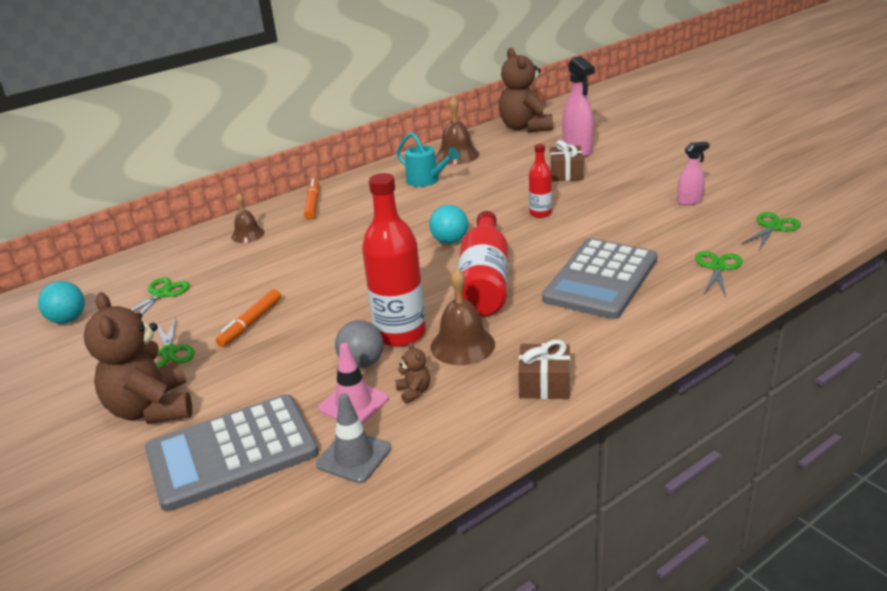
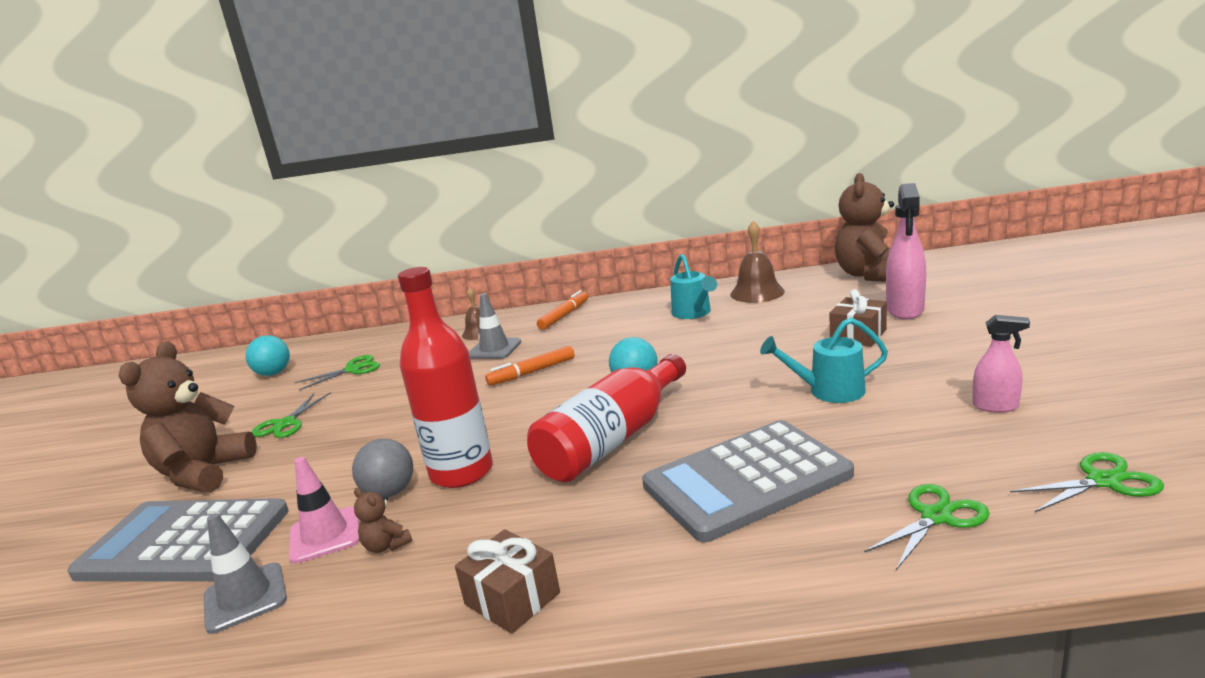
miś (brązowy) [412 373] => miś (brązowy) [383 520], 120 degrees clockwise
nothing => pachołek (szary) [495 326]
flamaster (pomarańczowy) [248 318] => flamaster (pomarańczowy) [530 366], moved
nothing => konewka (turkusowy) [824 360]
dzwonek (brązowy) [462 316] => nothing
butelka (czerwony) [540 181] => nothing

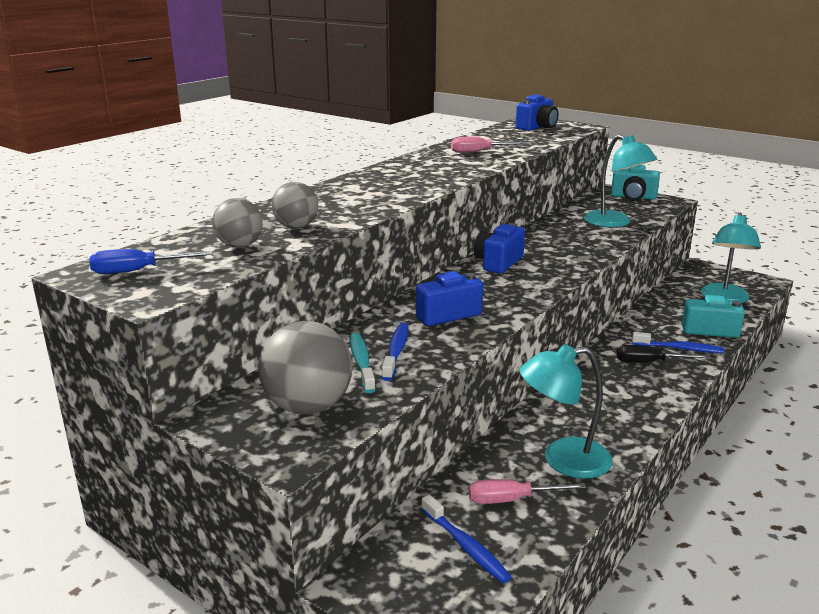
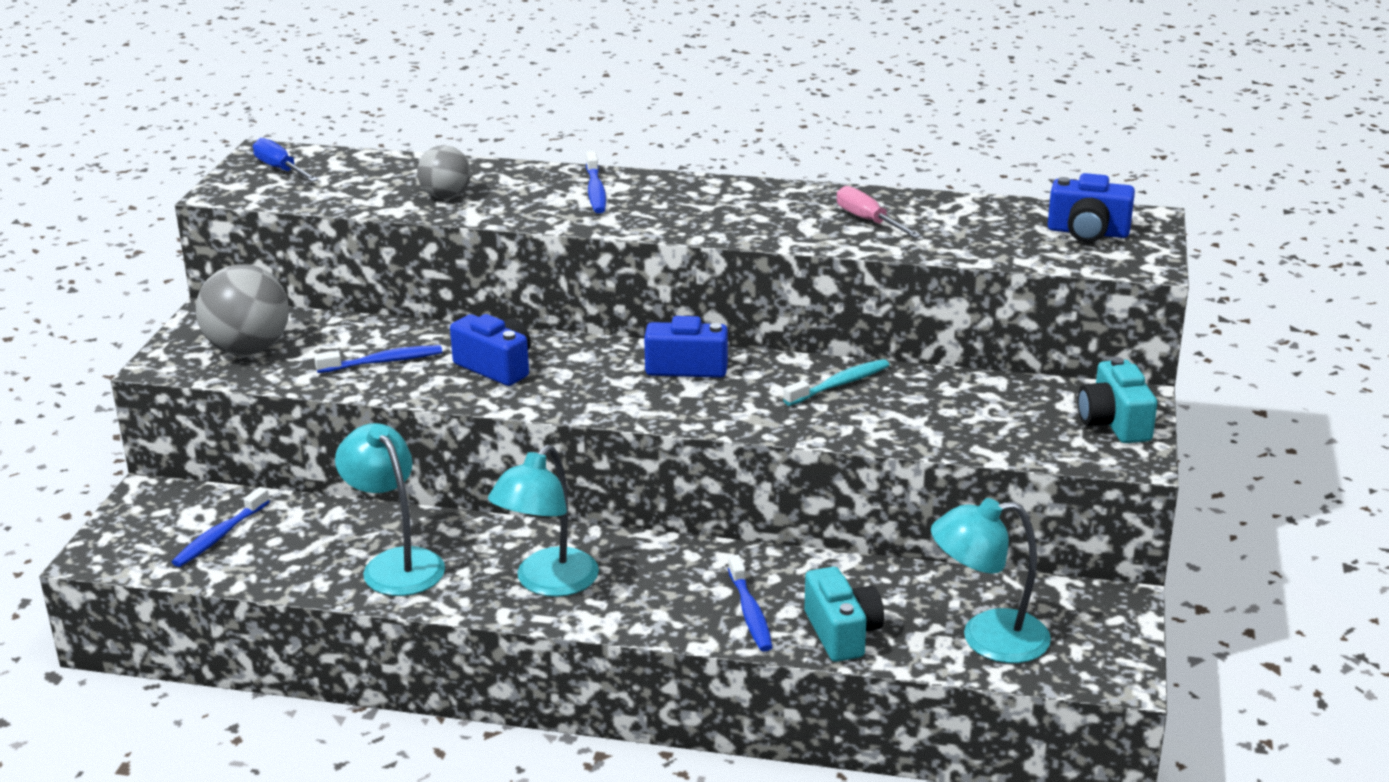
lampka (turkusowy) [620 180] => lampka (turkusowy) [543 521], moved
nothing => szczoteczka do zębów (niebieski) [596 182]
szczoteczka do zębów (turkusowy) [363 363] => szczoteczka do zębów (turkusowy) [836 382], moved
piłka (szary) [237 223] => nothing
śrubokręt (różowy) [527 491] => nothing
śrubokręt (czarny) [662 353] => nothing

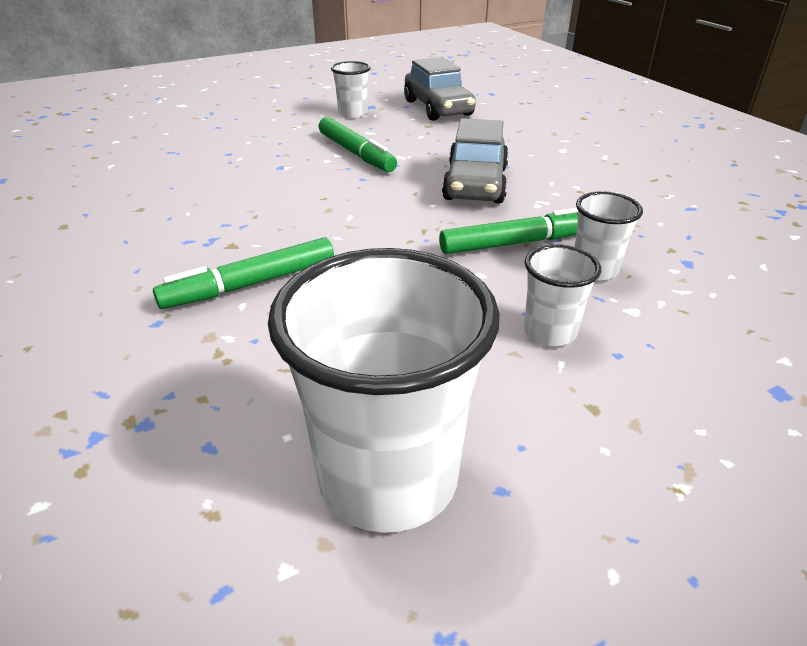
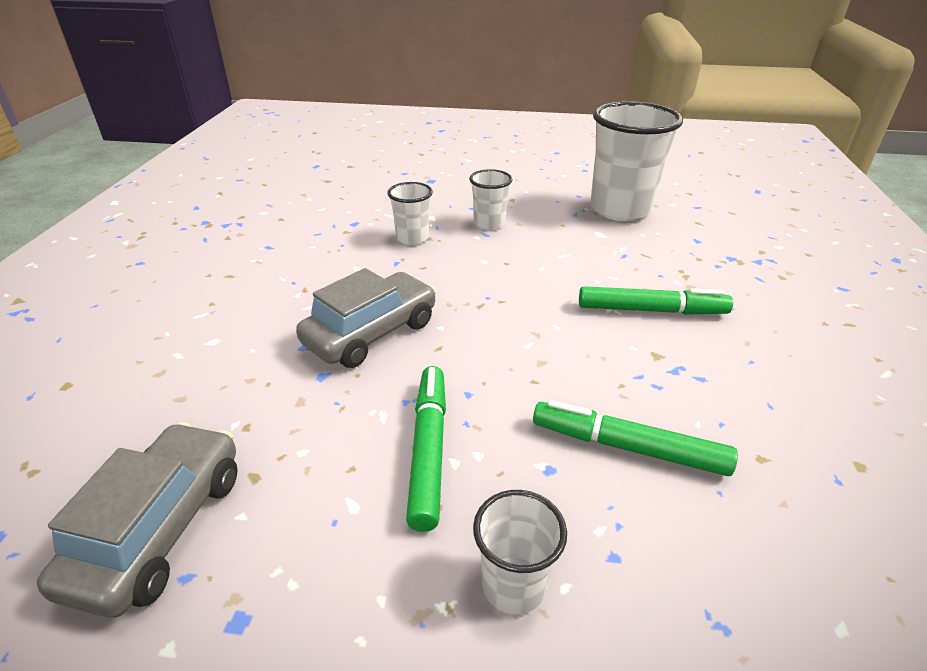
szklanka (biały) [351 89] => szklanka (biały) [520 552], moved
flamaster (zielony) [508 231] => flamaster (zielony) [635 438], moved

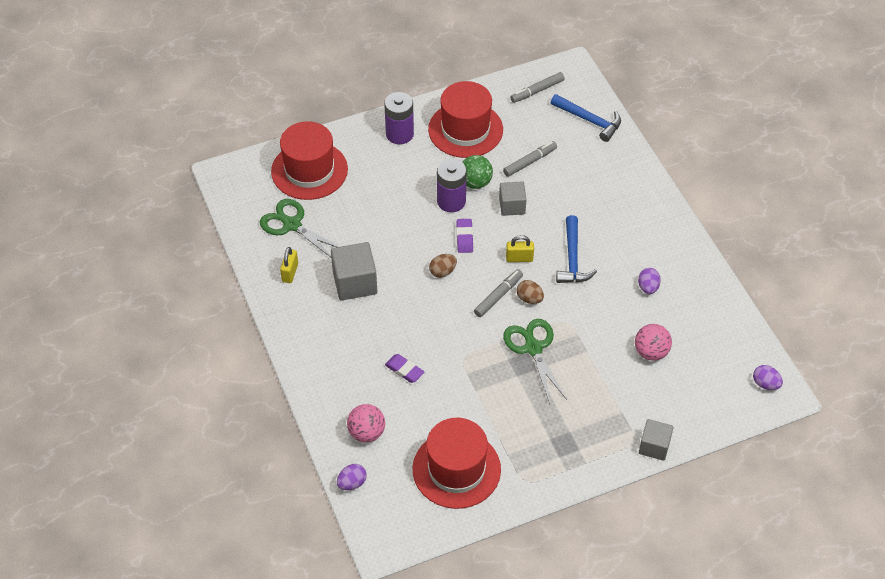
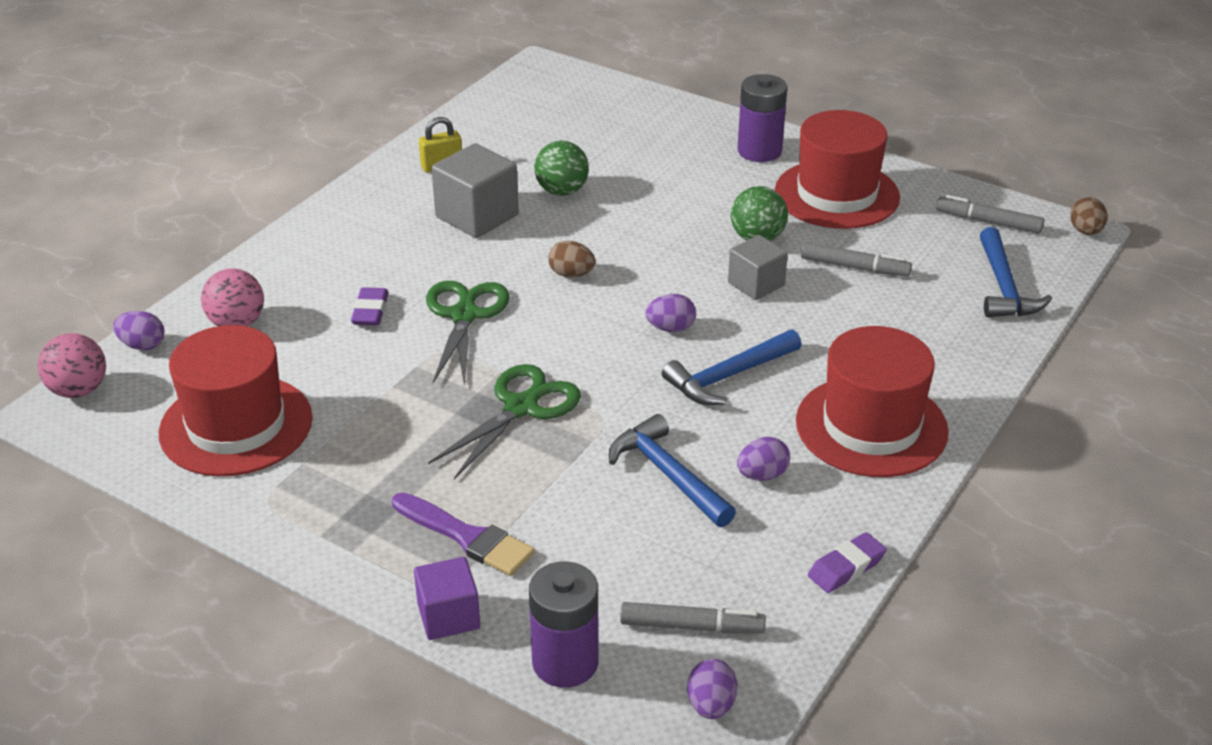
piłka (różowy) [653 342] => piłka (różowy) [72 365], moved
nothing => pędzel (fioletowy) [463 534]
sześcian (szary) [656 440] => sześcian (fioletowy) [447 598]
nożyczki (zielony) [300 228] => nożyczki (zielony) [467 334], moved
bateria (fioletowy) [452 185] => bateria (fioletowy) [564 624], moved
nothing => piłka (zielony) [561 168]
nothing => młotek (niebieski) [672 470]
flamaster (szary) [498 293] => flamaster (szary) [693 617], moved
kłódka (żółty) [520 248] => jajko (fioletowy) [670 313]
kapelusz (czerwony) [309 160] => kapelusz (czerwony) [872 401], moved
gumka do mazania (fioletowy) [464 236] => gumka do mazania (fioletowy) [847 562], moved
jajko (brązowy) [530 292] => jajko (brązowy) [1088 216], moved

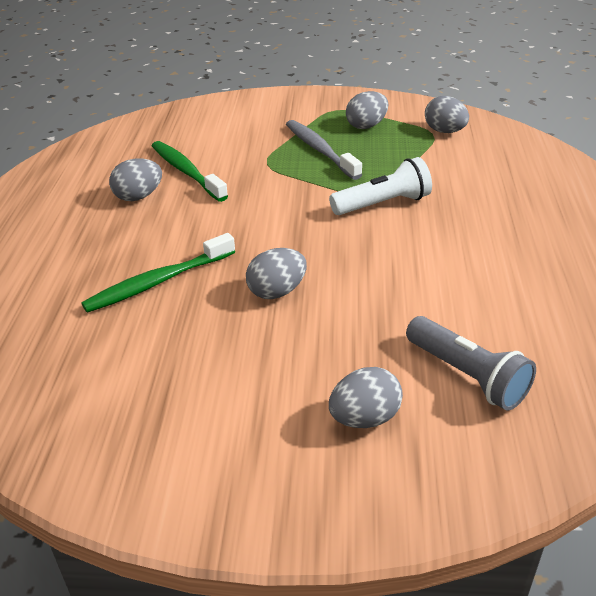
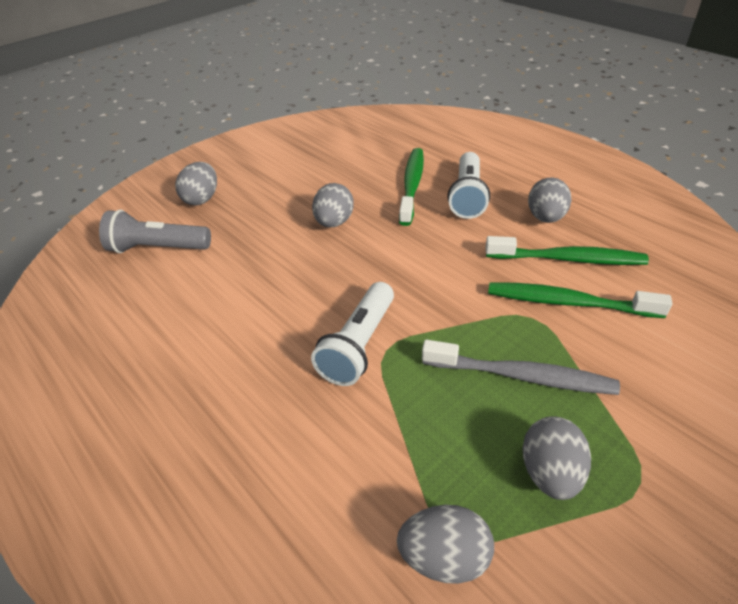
nothing => latarka (biały) [468 185]
nothing => szczoteczka do zębów (zielony) [580 300]

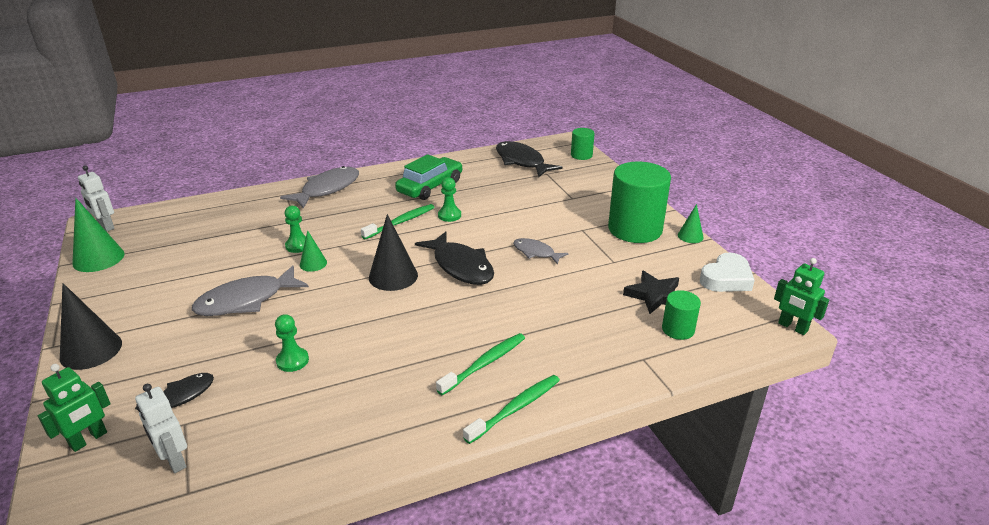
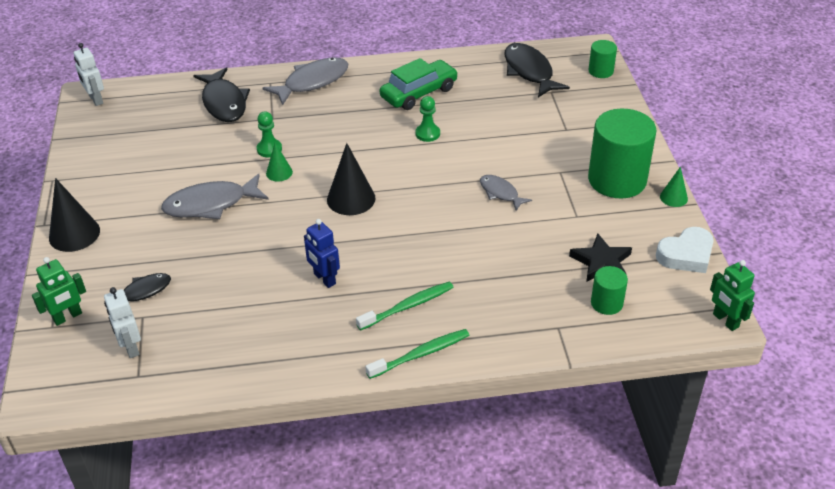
ryba (czarny) [454 258] => ryba (czarny) [221 94], moved
nothing => robot (niebieski) [322 253]
stożek (zielony) [98 235] => nothing
pionek (zielony) [292 343] => nothing
szczoteczka do zębów (zielony) [398 221] => nothing

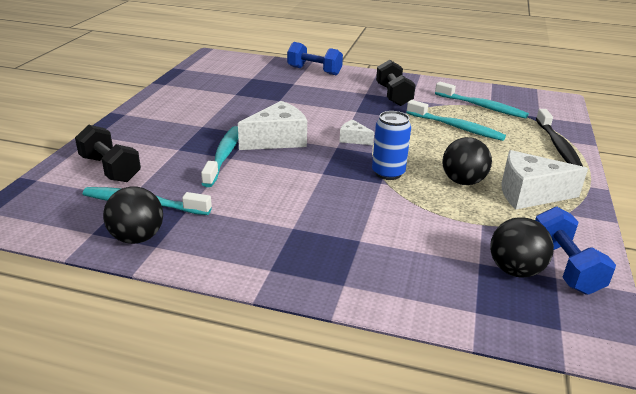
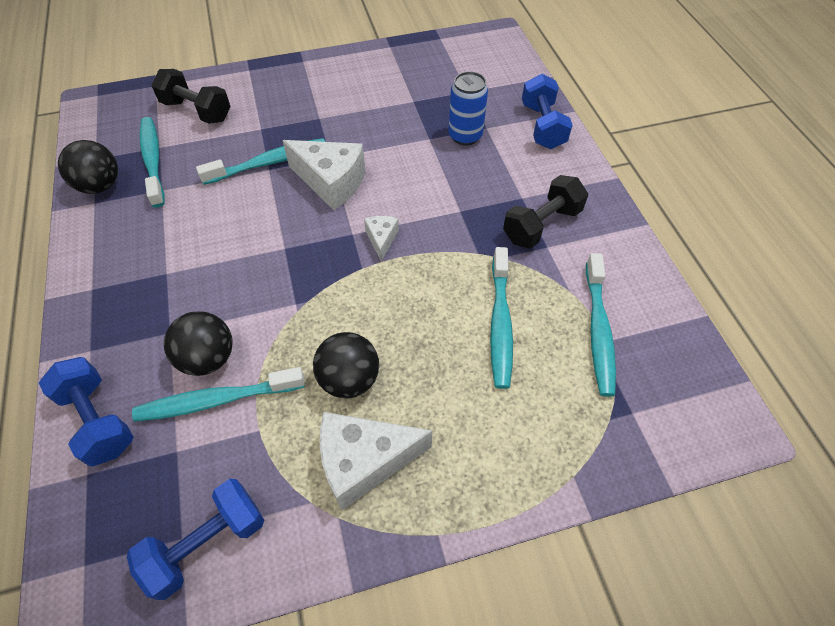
nothing => hantel (niebieski) [86 412]
nothing => szczoteczka do zębów (turkusowy) [218 394]
hantel (czarny) [108 153] => hantel (czarny) [191 96], 75 degrees counterclockwise
piłka (czarny) [522 247] => piłka (czarny) [198 343], moved
ser (biały) [544 179] => ser (biały) [376 461], 75 degrees counterclockwise
puszka (niebieski) [391 145] => puszka (niebieski) [468 108], moved
szczoteczka do zębów (czarny) [559 137] => nothing

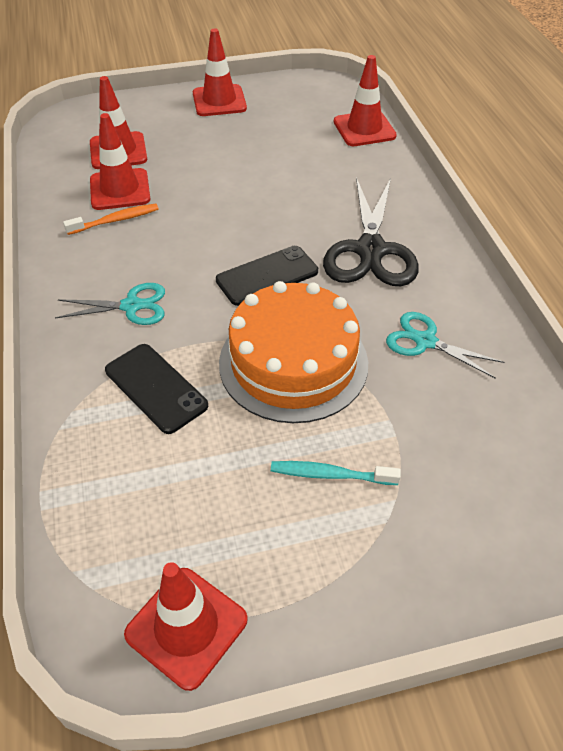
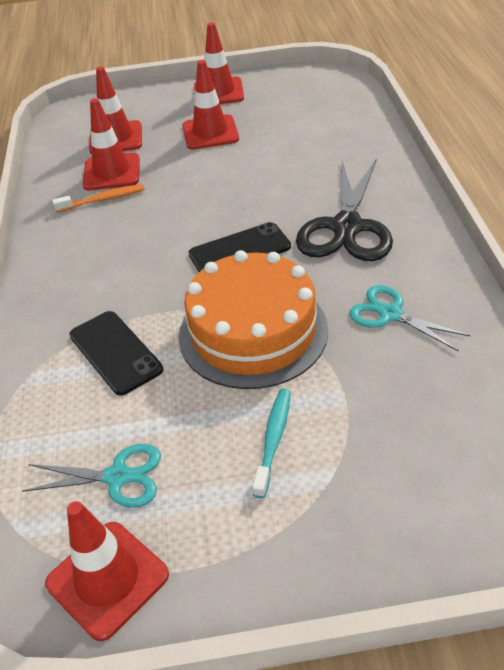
nożyczki (turkusowy) [110 304] => nożyczki (turkusowy) [91 476], moved
pachołek (czerwony) [365 100] => pachołek (czerwony) [210 105], moved
szczoteczka do zębów (turkusowy) [336 473] => szczoteczka do zębów (turkusowy) [271 443], 90 degrees clockwise

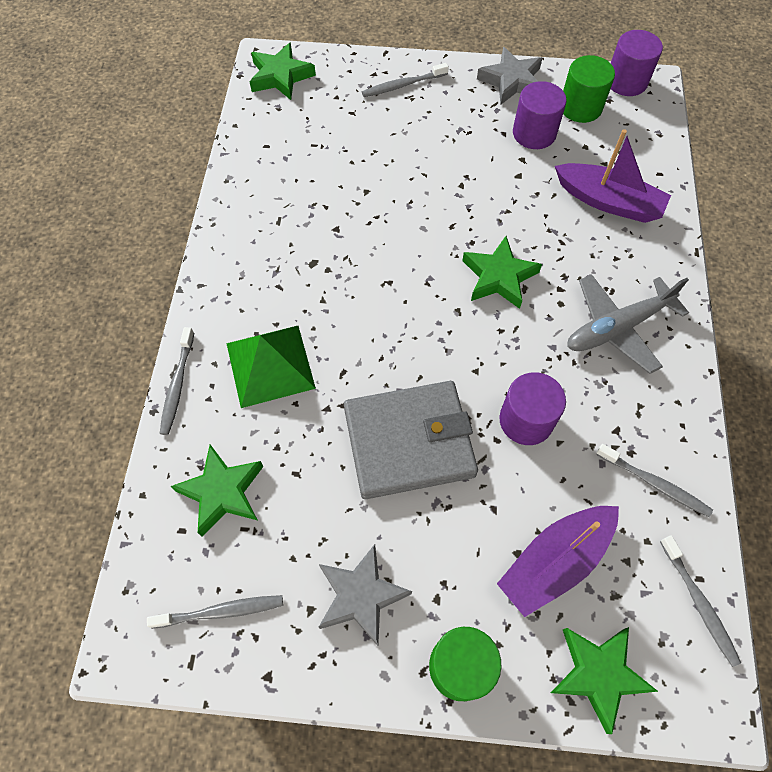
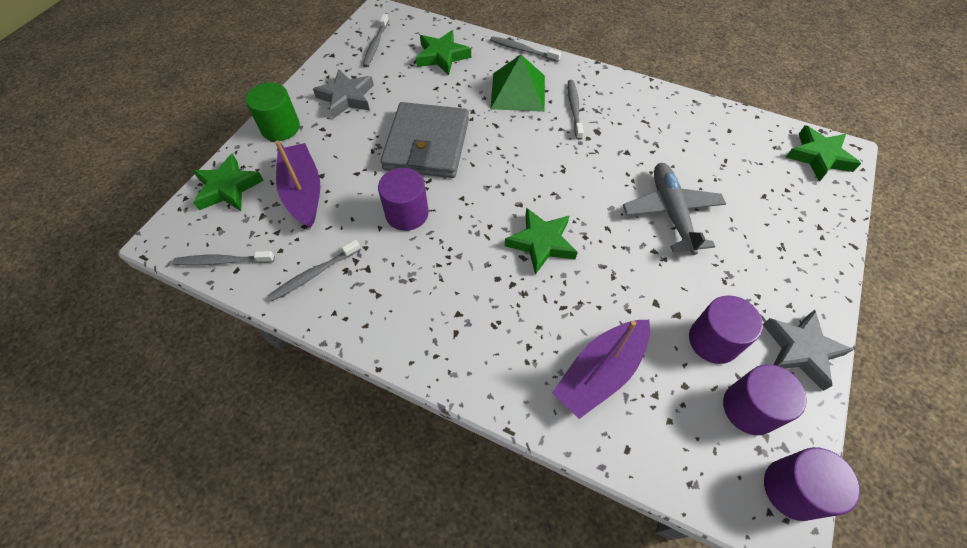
szczoteczka do zębów (szary) [405 80] => szczoteczka do zębów (szary) [576 110], moved
samolot (szary) [628 324] => samolot (szary) [674 209], moved
walec (zielony) [589 89] => walec (fioletowy) [765 399]

